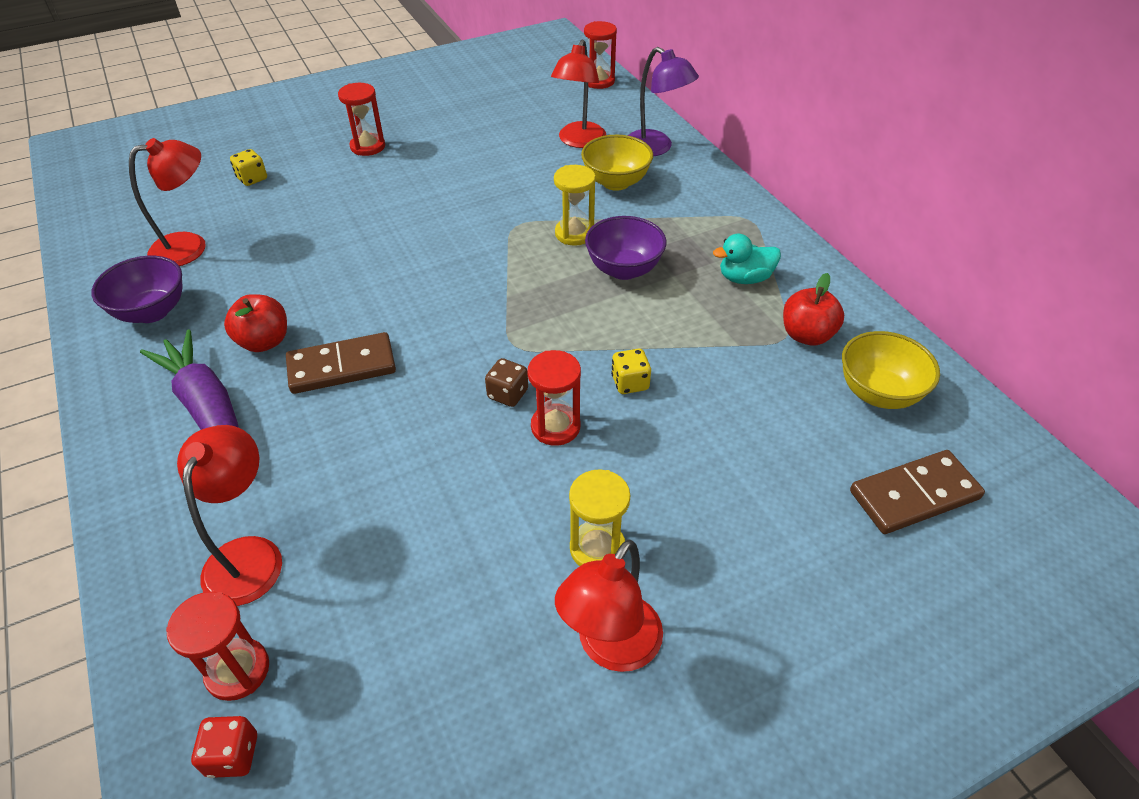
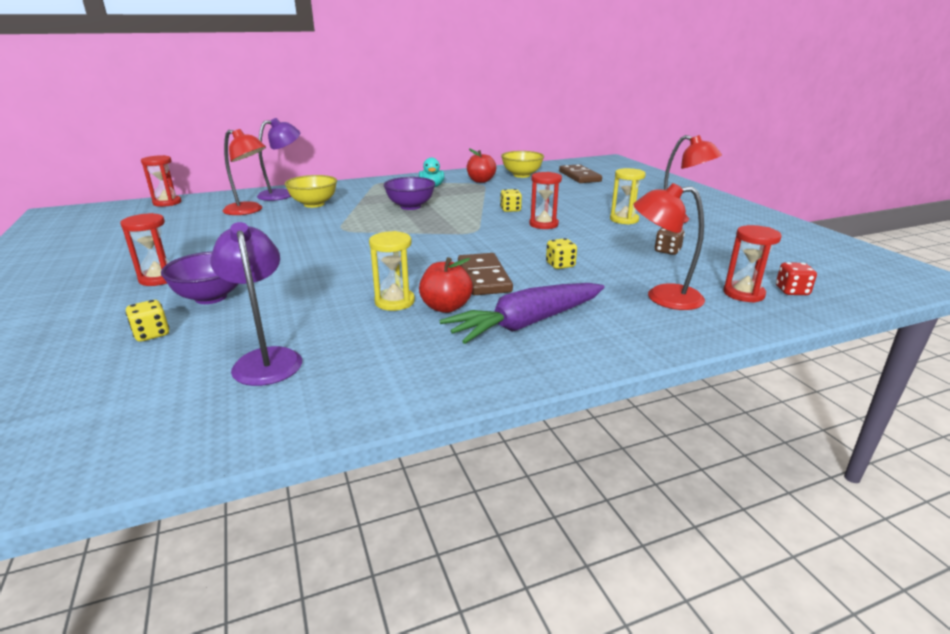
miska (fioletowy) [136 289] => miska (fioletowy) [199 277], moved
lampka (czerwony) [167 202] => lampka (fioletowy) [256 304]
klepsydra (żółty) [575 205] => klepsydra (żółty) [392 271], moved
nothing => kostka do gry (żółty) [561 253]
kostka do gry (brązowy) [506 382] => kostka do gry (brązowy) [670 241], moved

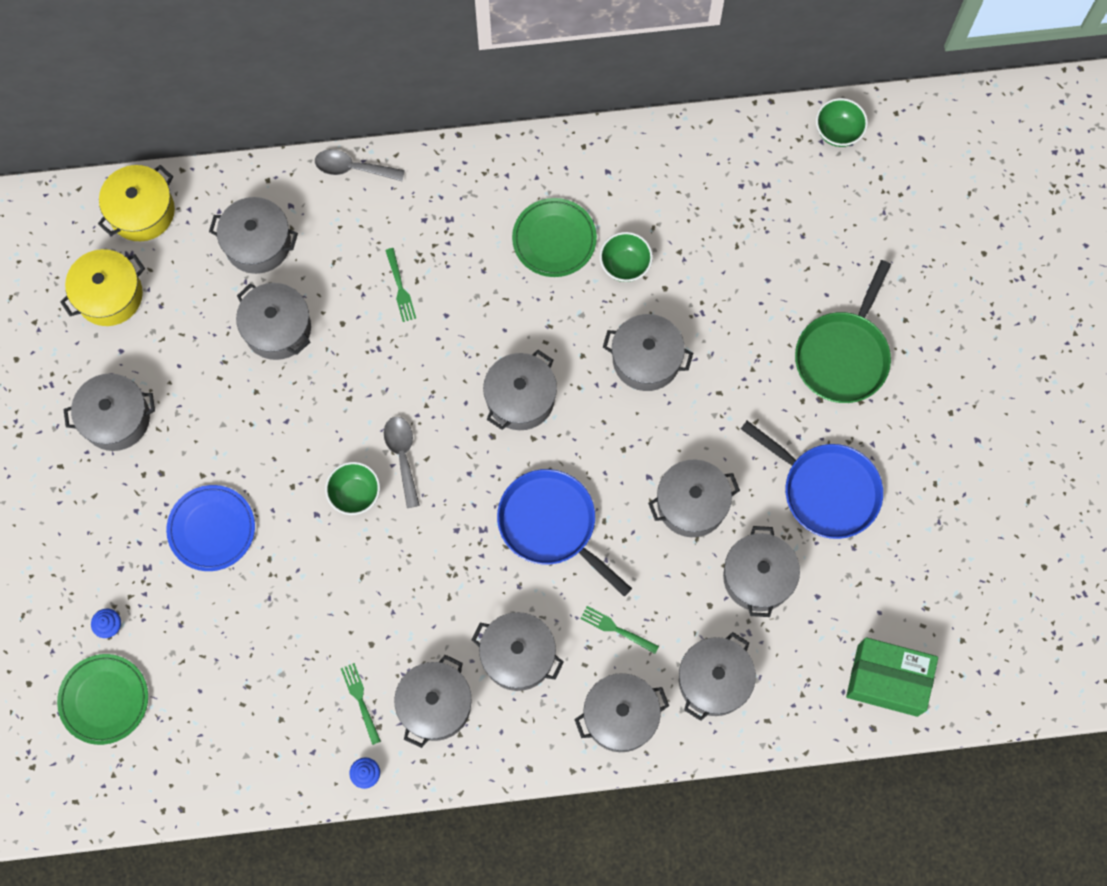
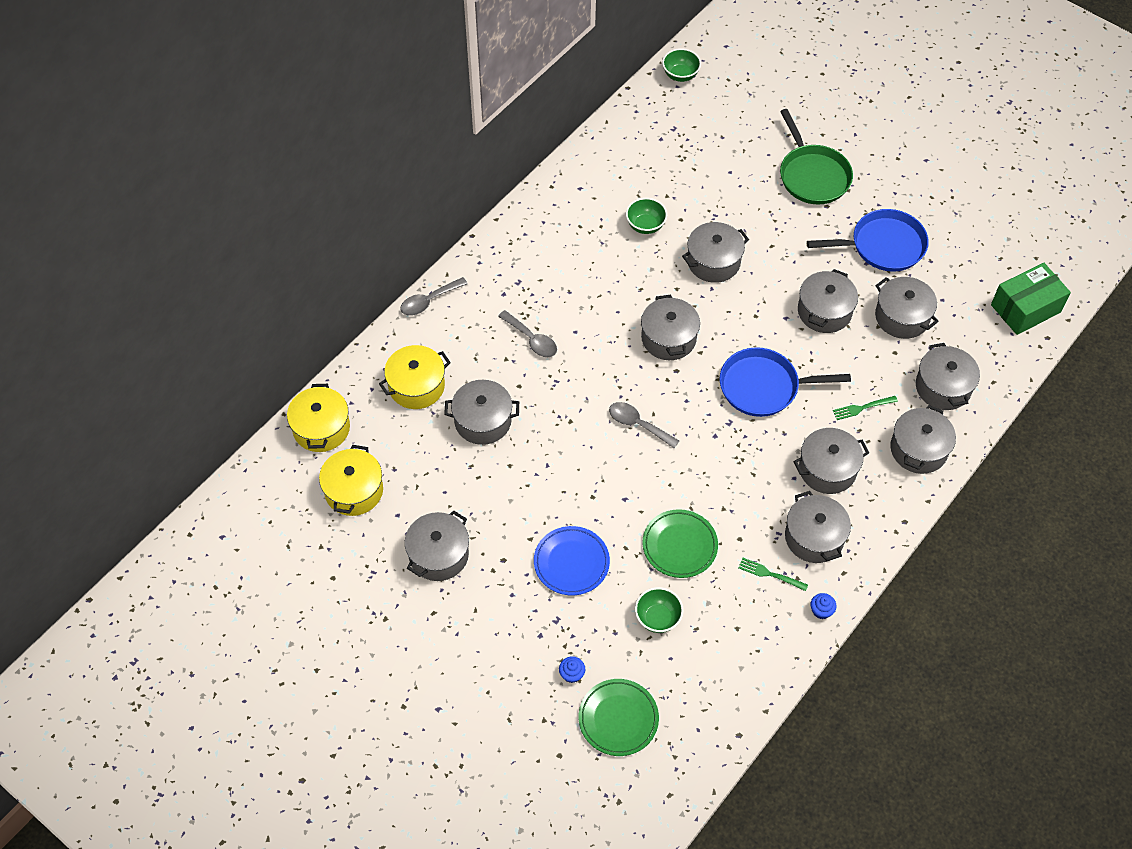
garnek (szary) [253 235] => garnek (żółty) [415 377]
widelec (zielony) [400 285] => łyżka (szary) [527 333]
miska (zielony) [352 488] => miska (zielony) [659 610], moved
talerz (zielony) [554 237] => talerz (zielony) [680 543], moved

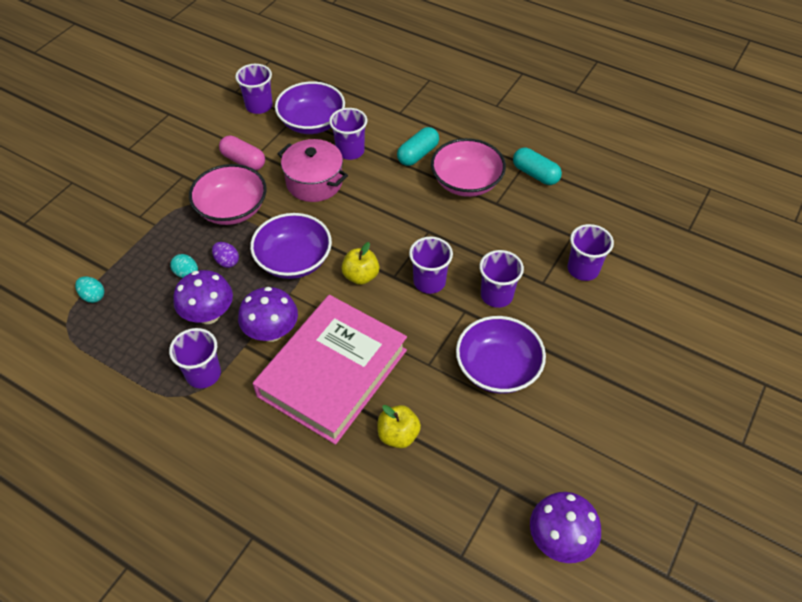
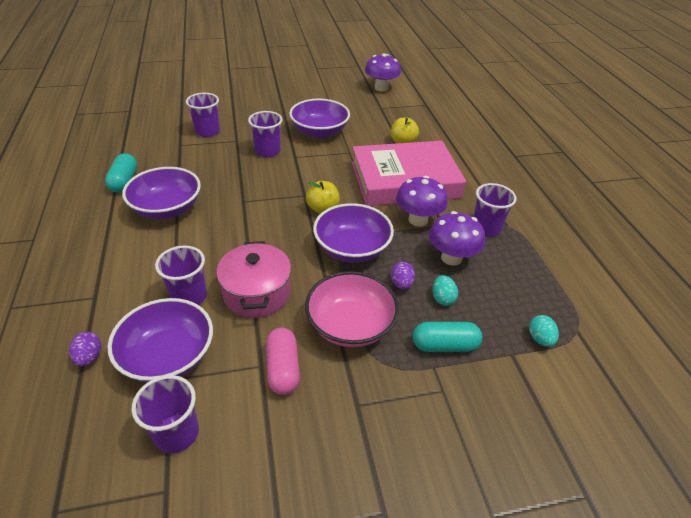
nothing => jajko (fioletowy) [85 349]
miska (różowy) [468 167] => miska (fioletowy) [161 193]
kapsułka (turkusowy) [418 146] => kapsułka (turkusowy) [447 337], moved
szklanka (fioletowy) [431 265] => nothing

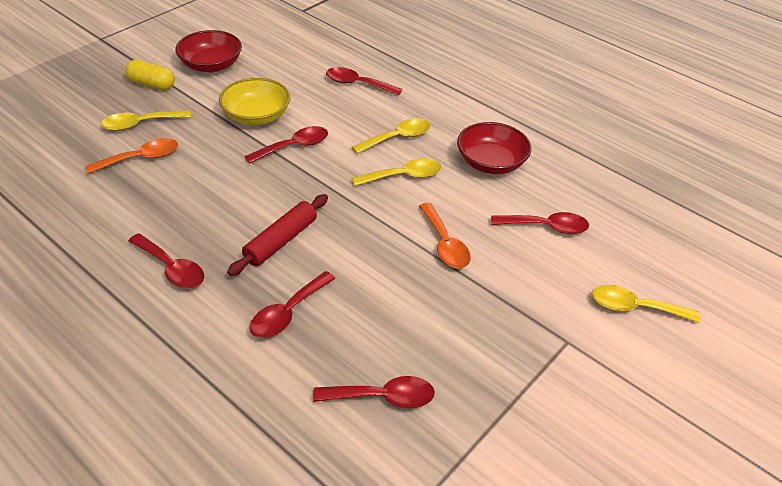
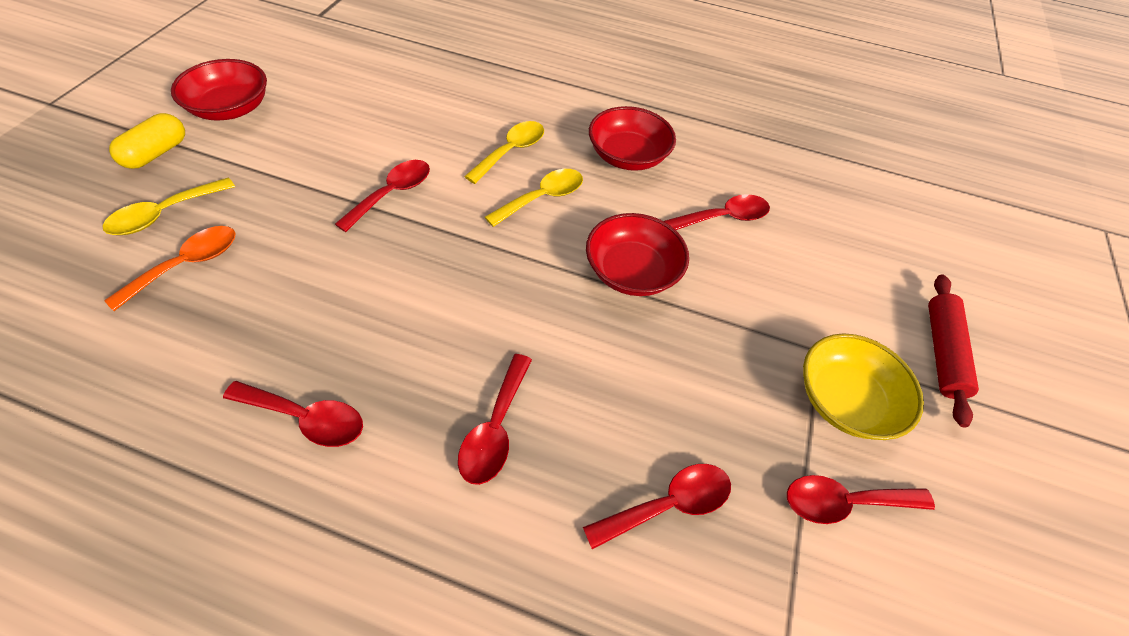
kapsułka (żółty) [150 75] => kapsułka (żółty) [147 141], 60 degrees counterclockwise
łyżka (pomarańczowy) [445 235] => miska (czerwony) [637 254]
łyżka (czerwony) [364 81] => łyżka (czerwony) [861 499], moved
miska (żółty) [254 101] => miska (żółty) [863 387], moved
wałek do ciasta (czerwony) [277 235] => wałek do ciasta (czerwony) [953 351], moved
łyżka (żółty) [646 304] => nothing

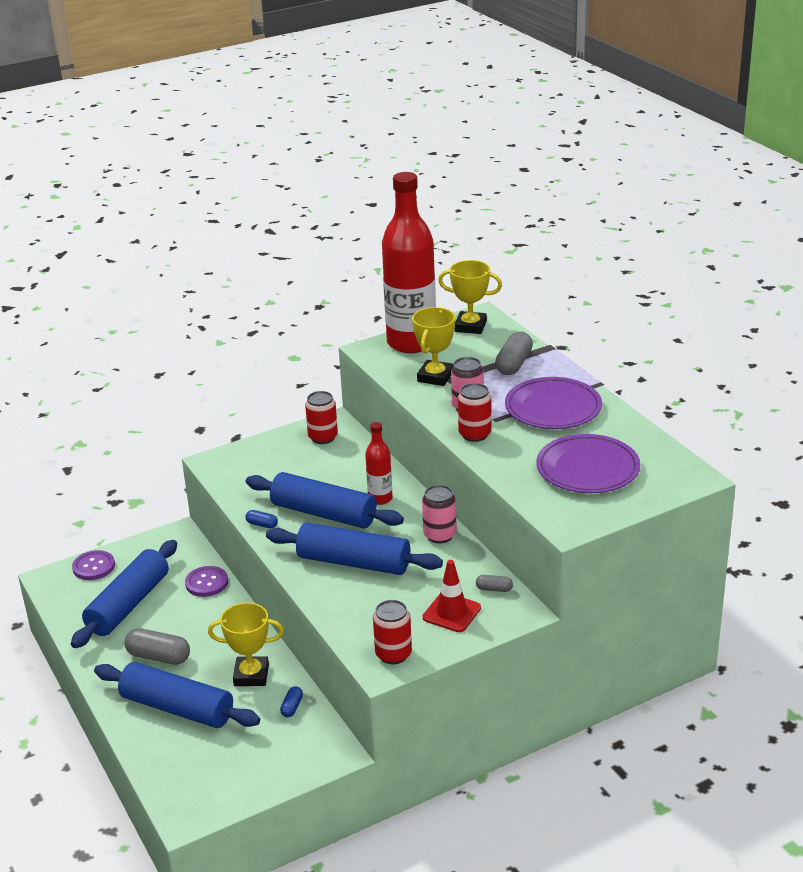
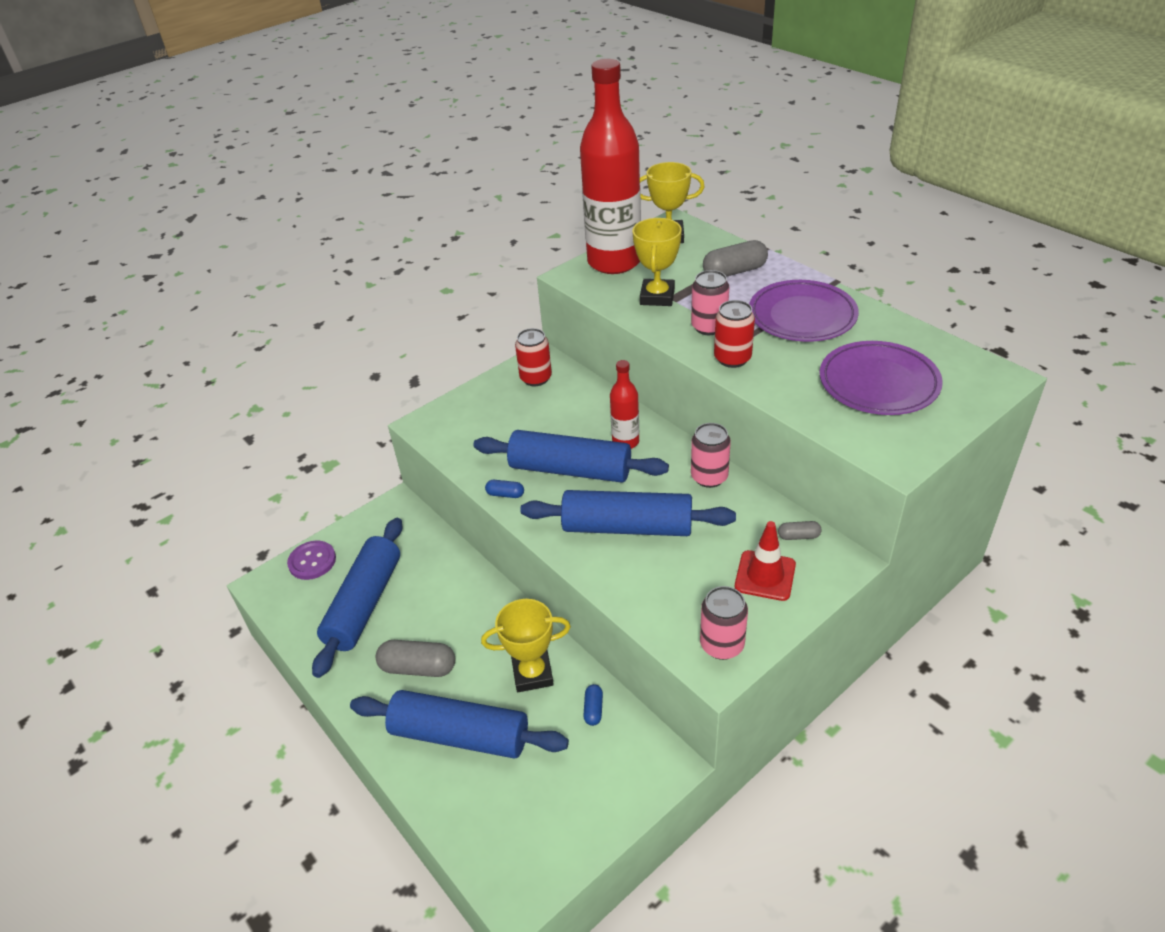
puszka (czerwony) [392 632] => puszka (różowy) [724 623]
kapsułka (szary) [514 353] => kapsułka (szary) [735 258], 60 degrees clockwise
guzik (fioletowy) [206 581] => nothing

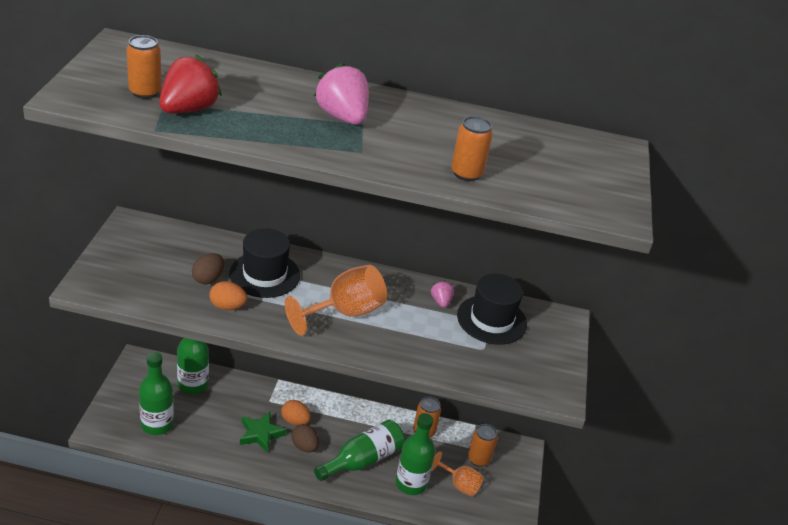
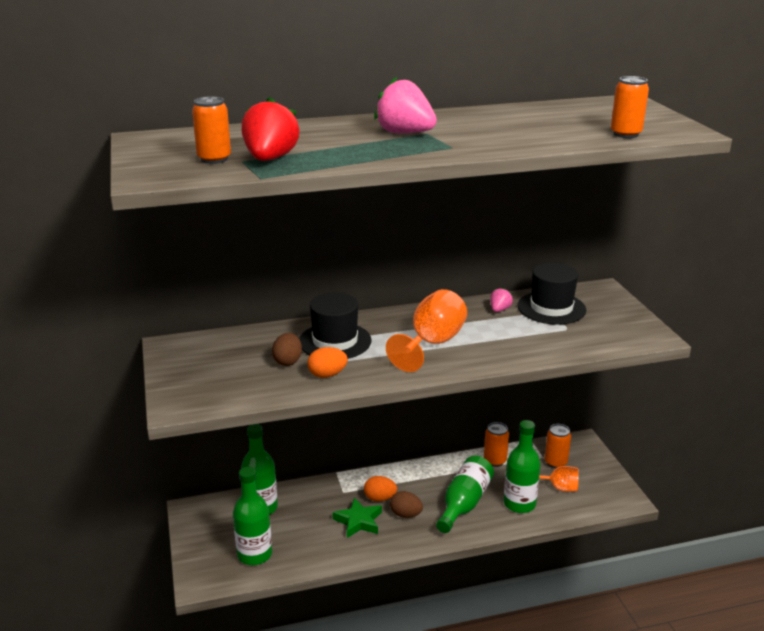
truskawka (różowy) [442 294] => truskawka (różowy) [501 299], 60 degrees clockwise
puszka (pomarańczowy) [472 148] => puszka (pomarańczowy) [630 107], moved

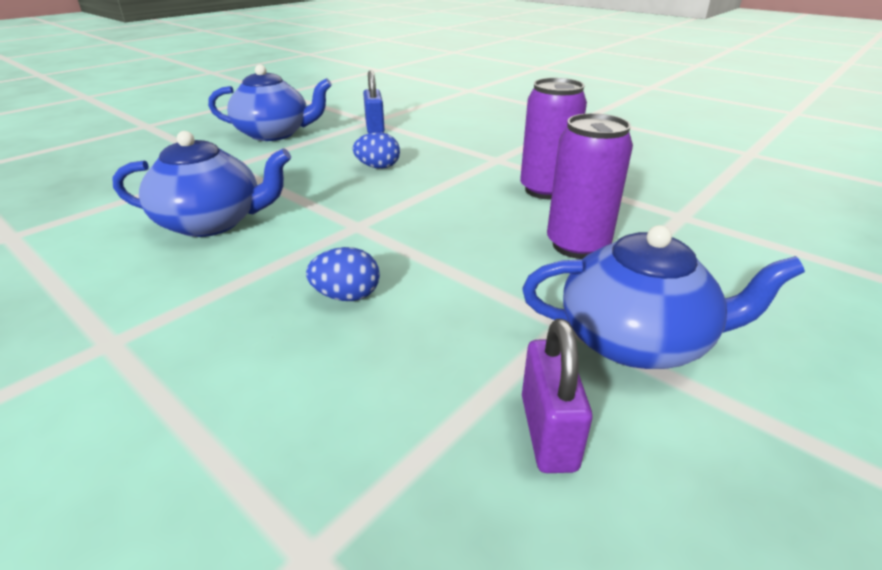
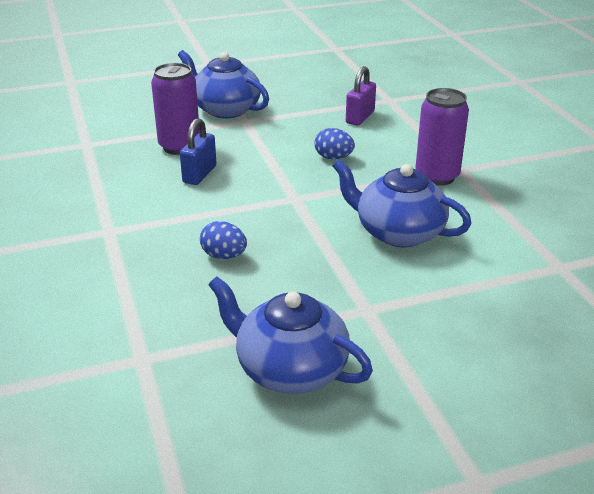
kłódka (niebieski) [374 101] => kłódka (niebieski) [198 151], moved
kłódka (fioletowy) [557 396] => kłódka (fioletowy) [361 96], moved
puszka (fioletowy) [553 138] => puszka (fioletowy) [442 137], moved

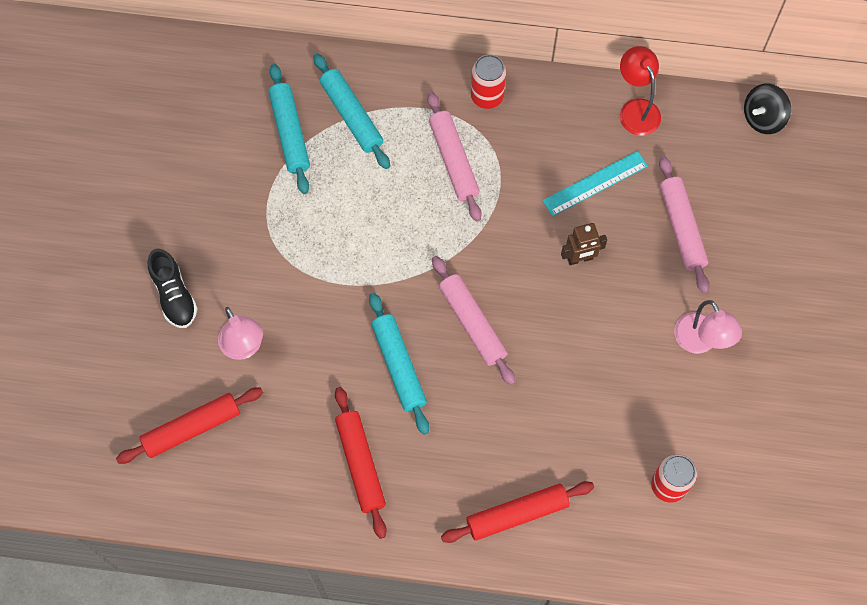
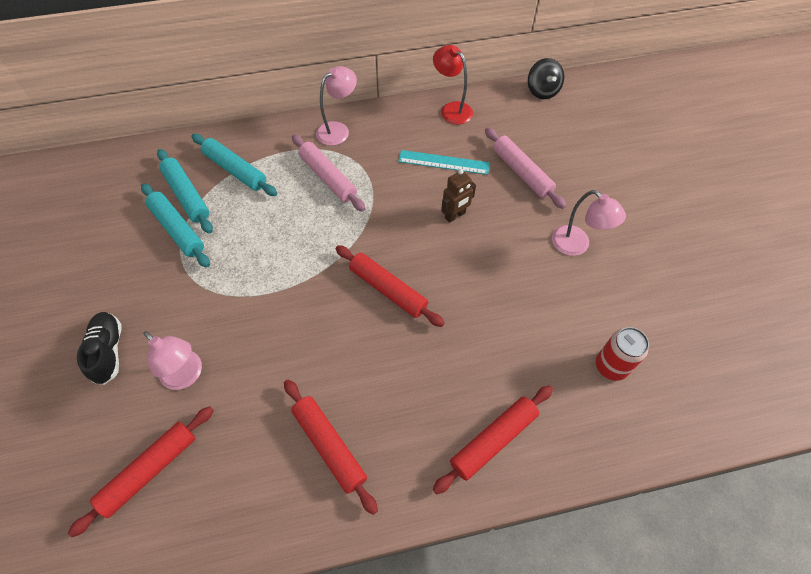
but (czarny) [173 288] => but (czarny) [99 348], 150 degrees counterclockwise
wałek do ciasta (turkusowy) [399 364] => wałek do ciasta (turkusowy) [175 225], moved
puszka (czerwony) [488 81] => lampka (różowy) [336 106]
wałek do ciasta (różowy) [473 320] => wałek do ciasta (czerwony) [390 286]
linijka (turkusowy) [595 183] => linijka (turkusowy) [444 162], 60 degrees clockwise
bączek (czarny) [767 109] => bączek (czarny) [546 78], 45 degrees counterclockwise

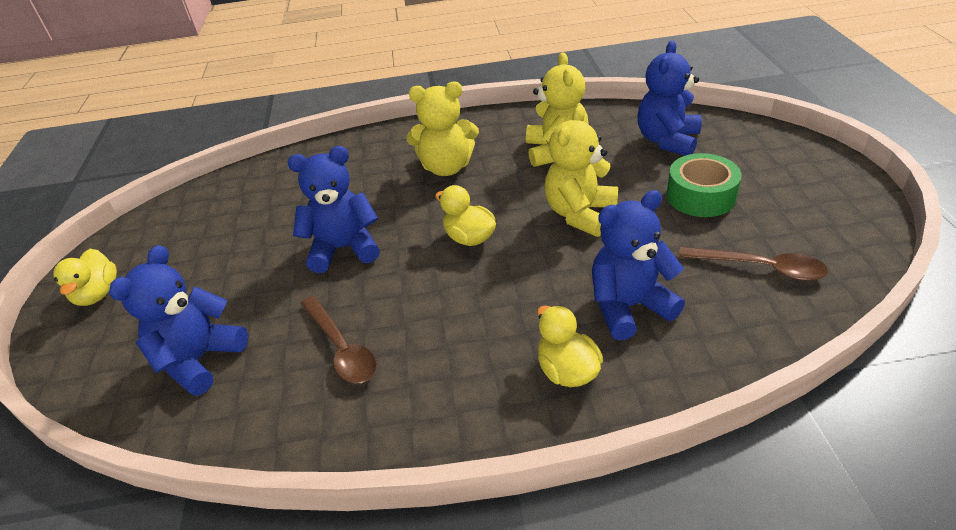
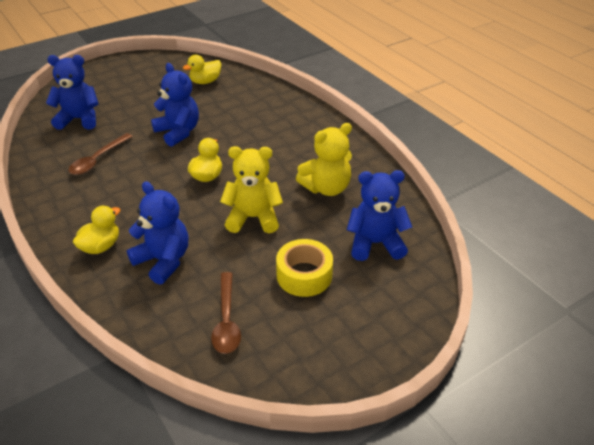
kaczka (żółty) [85 277] => kaczka (żółty) [202 69], moved
taśma klejąca (zielony) [704 185] => taśma klejąca (żółty) [304 268]
miś (żółty) [442 129] => nothing

